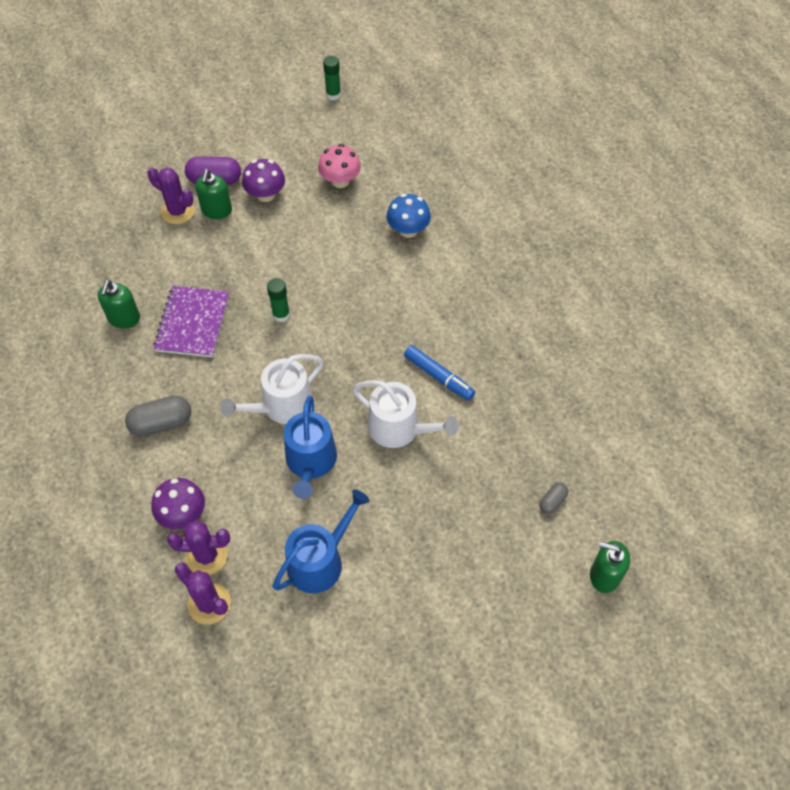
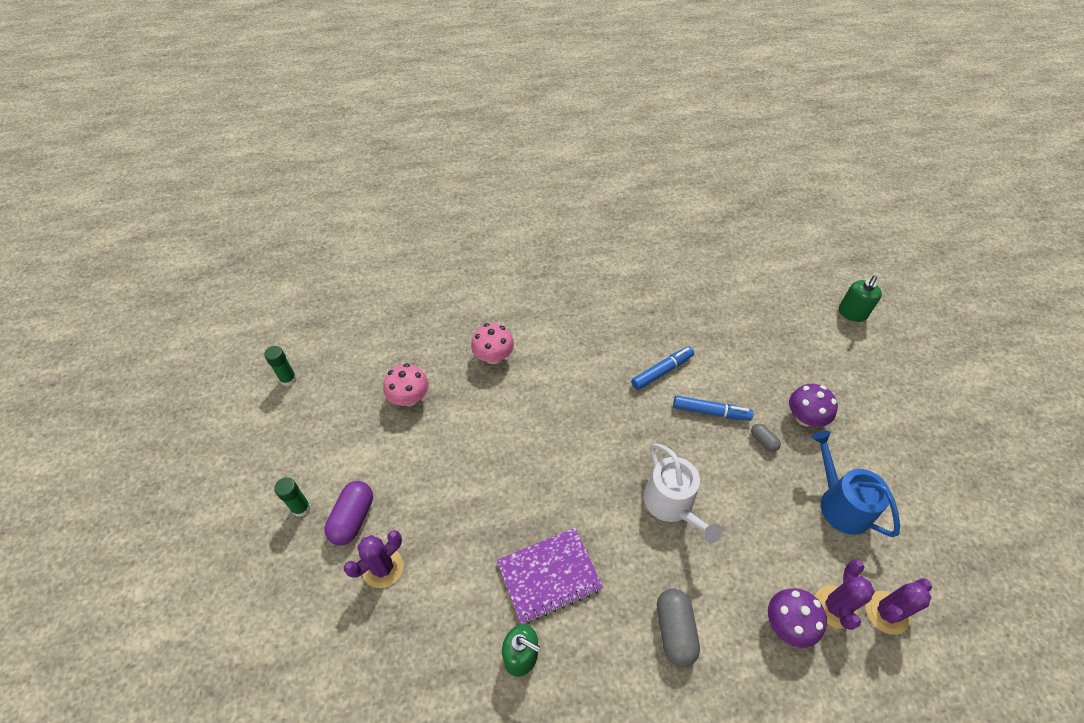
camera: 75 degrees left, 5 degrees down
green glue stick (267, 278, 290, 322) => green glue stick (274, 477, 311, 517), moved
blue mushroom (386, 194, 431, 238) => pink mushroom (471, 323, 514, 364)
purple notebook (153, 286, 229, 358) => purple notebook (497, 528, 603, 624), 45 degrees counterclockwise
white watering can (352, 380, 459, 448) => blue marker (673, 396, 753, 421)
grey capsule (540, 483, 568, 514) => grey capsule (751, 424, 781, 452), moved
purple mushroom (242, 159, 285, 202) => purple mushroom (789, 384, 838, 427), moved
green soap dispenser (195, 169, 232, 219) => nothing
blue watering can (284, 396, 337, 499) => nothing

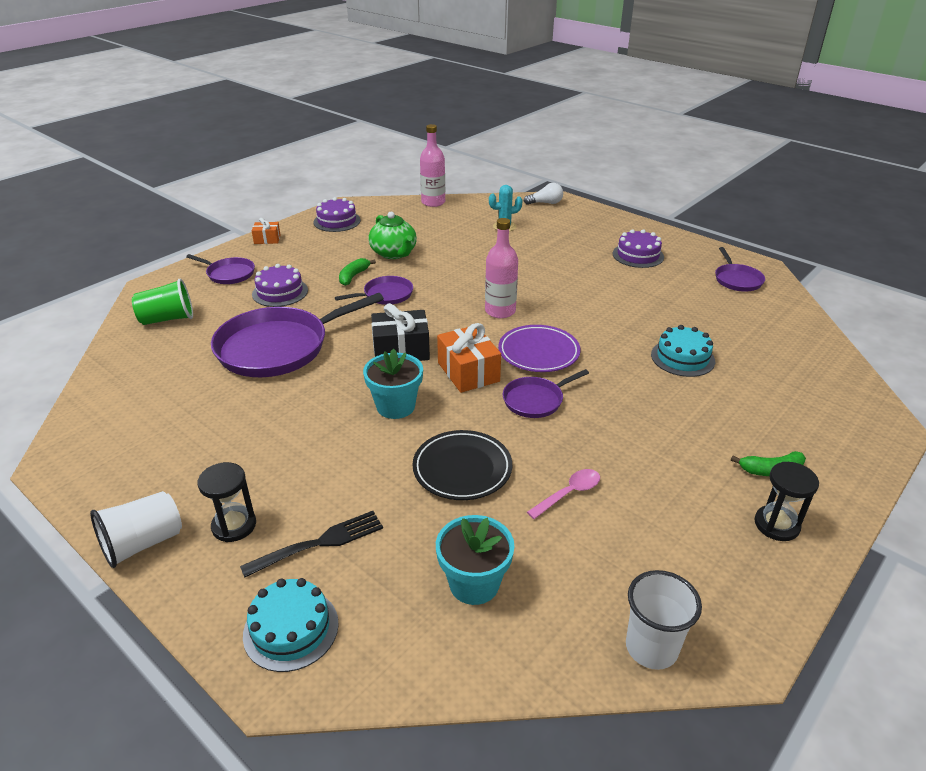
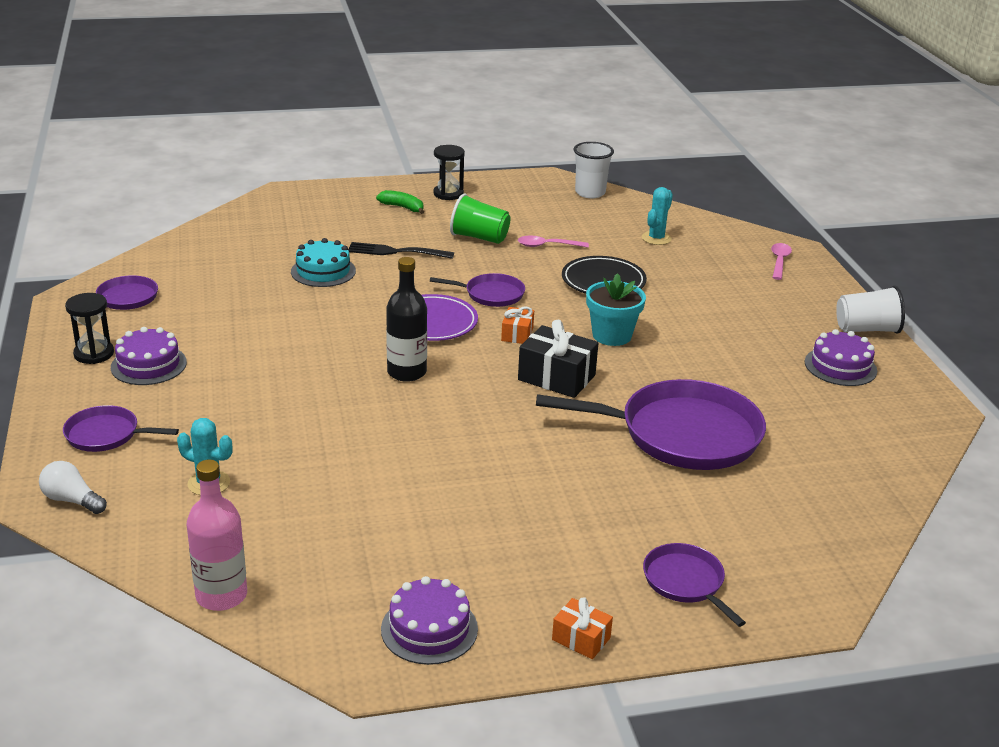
camera: 145 degrees left, 5 degrees down
purple pan (335, 276, 413, 305) => purple pan (63, 405, 179, 452), moved
black hourglass (198, 462, 256, 542) => black hourglass (65, 293, 114, 364), moved
black fork (240, 511, 383, 578) => black fork (348, 242, 454, 259), moved
pink bottle (485, 218, 518, 318) => black bottle (386, 257, 427, 382)
green cup (132, 279, 193, 325) => green cup (450, 193, 510, 244), moved
orange gift (437, 323, 501, 393) => orange gift (501, 306, 534, 344), x0.56
turquoise flower pot (436, 515, 515, 605) => turquoise cactus (642, 187, 673, 245)
turquoise cake (243, 578, 339, 672) => pink spoon (771, 243, 792, 280)
purple cake (252, 264, 308, 307) => purple cake (805, 329, 877, 386), moved
green banana (339, 258, 376, 286) => nothing
green teapot (368, 212, 417, 259) => nothing

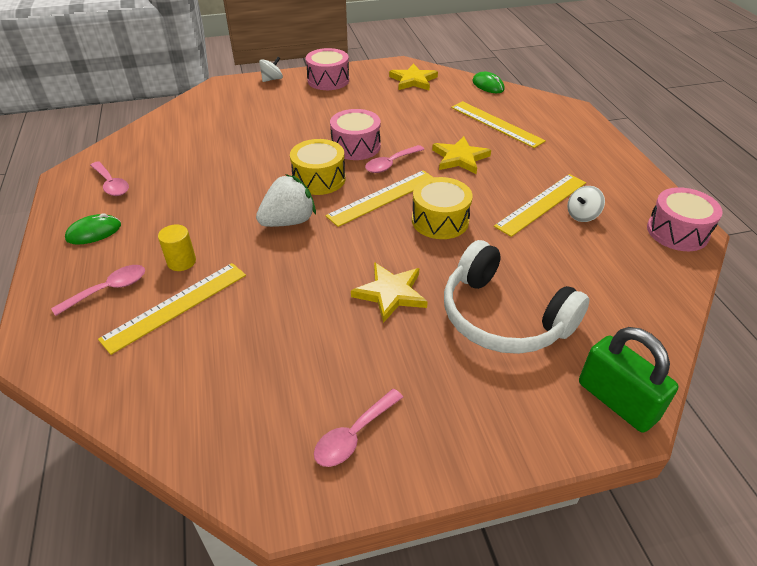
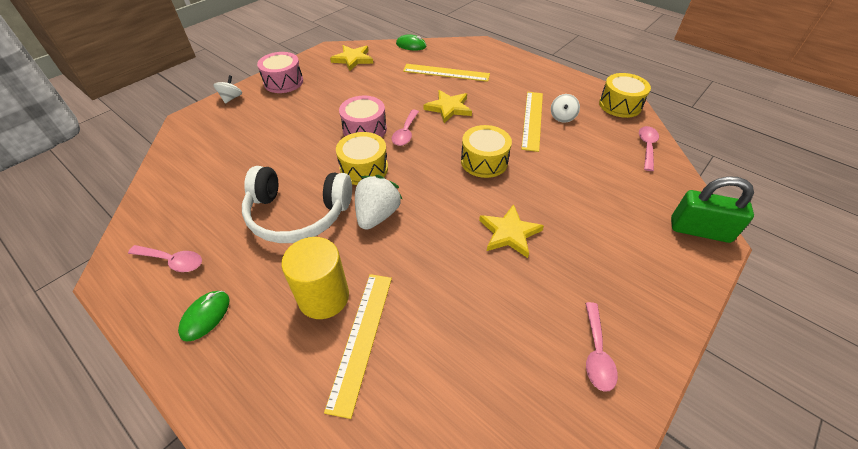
camera: 35 degrees left, 5 degrees up
white headphones (444, 240, 590, 354) => white headphones (242, 166, 352, 243), moved
yellow cylinder (158, 224, 196, 271) => yellow cylinder (281, 237, 349, 319), x1.79
pink drum (647, 187, 723, 251) => yellow drum (599, 73, 651, 118)
pink spoon (51, 265, 145, 316) => pink spoon (639, 126, 659, 171), moved
yellow ruler (326, 170, 434, 227) => nothing

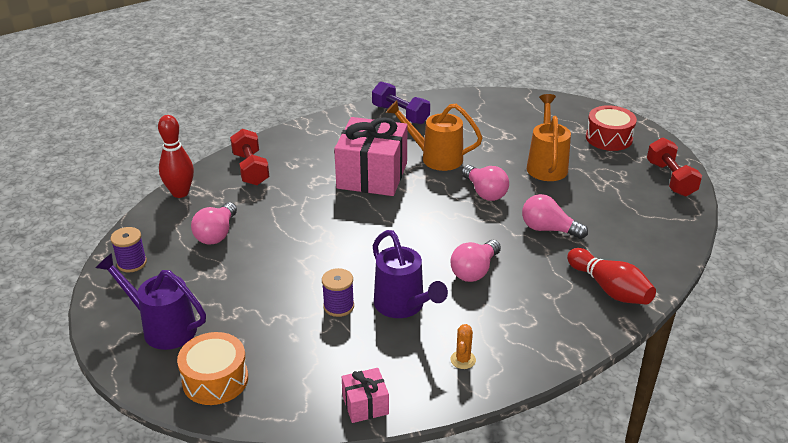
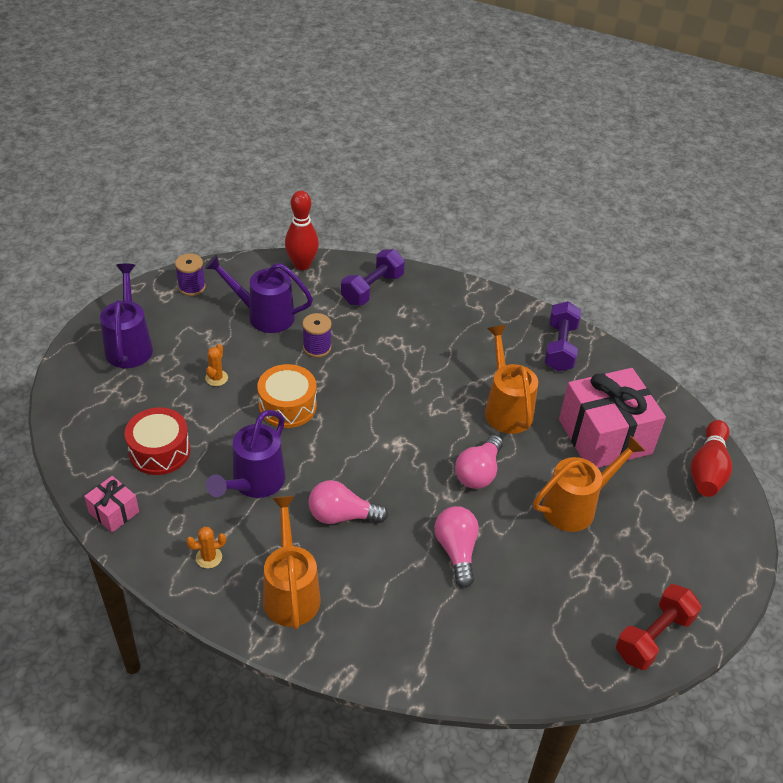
camera: 55 degrees right, 10 degrees up
red drum (586, 105, 637, 151) => red drum (125, 408, 190, 475), moved
pink light bulb (191, 202, 237, 245) => purple watering can (205, 254, 313, 333)
nothing => orange cactus (205, 344, 228, 386)
orange drum (177, 332, 248, 405) => orange drum (257, 364, 317, 428), moved
nothing => orange watering can (263, 496, 320, 629)
purple spool (322, 268, 354, 317) => purple spool (302, 313, 332, 357), moved
red dumbbell (230, 129, 269, 185) => purple dumbbell (341, 249, 405, 305)
pink gift (334, 117, 408, 196) => pink gift (559, 368, 666, 468), moved
red bowling pin (567, 248, 656, 305) => red bowling pin (690, 420, 732, 497), moved

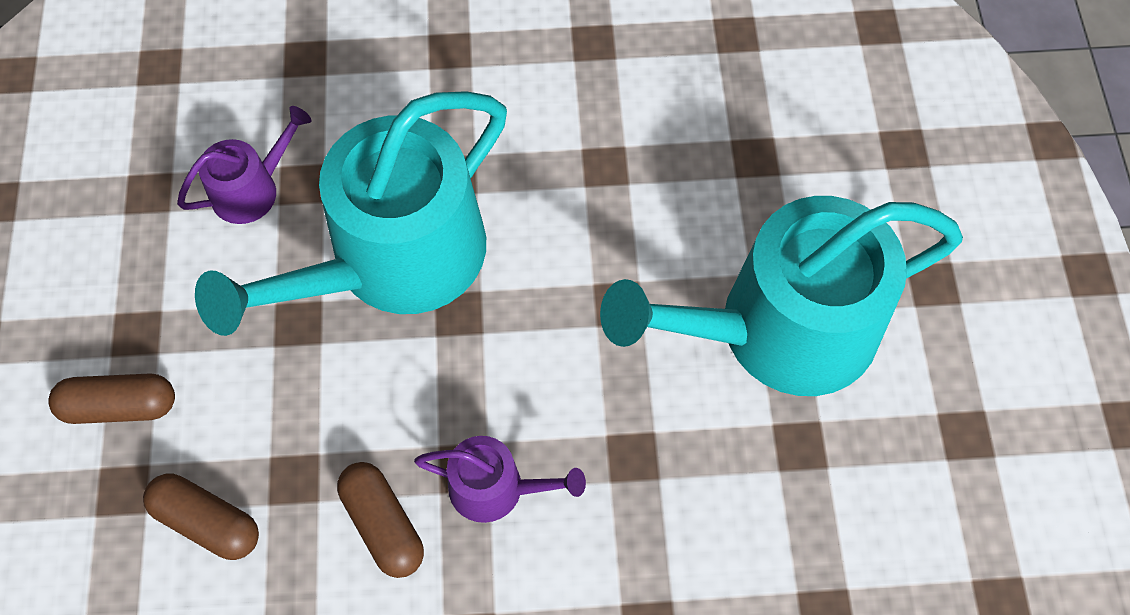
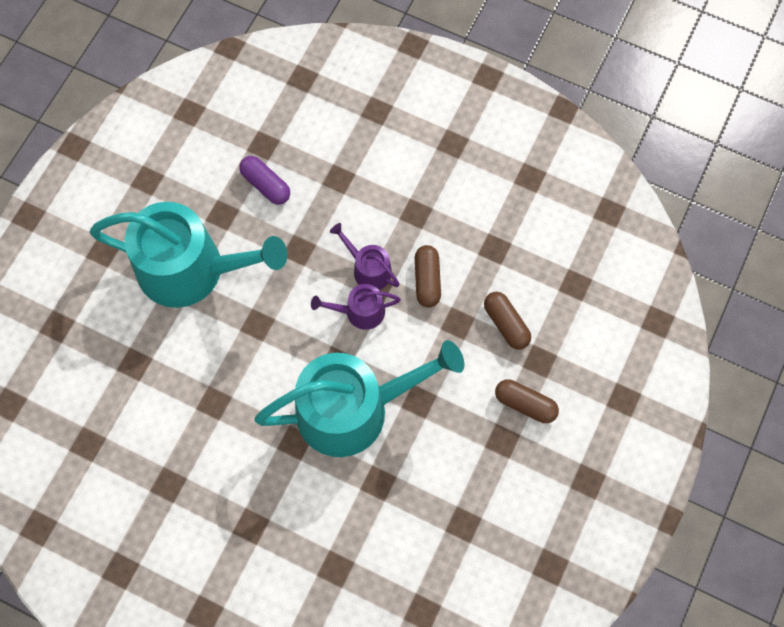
camera: 150 degrees left, 5 degrees up
nothing => purple capsule (239, 156, 290, 205)
purple watering can (177, 106, 311, 224) => purple watering can (311, 284, 401, 330), moved

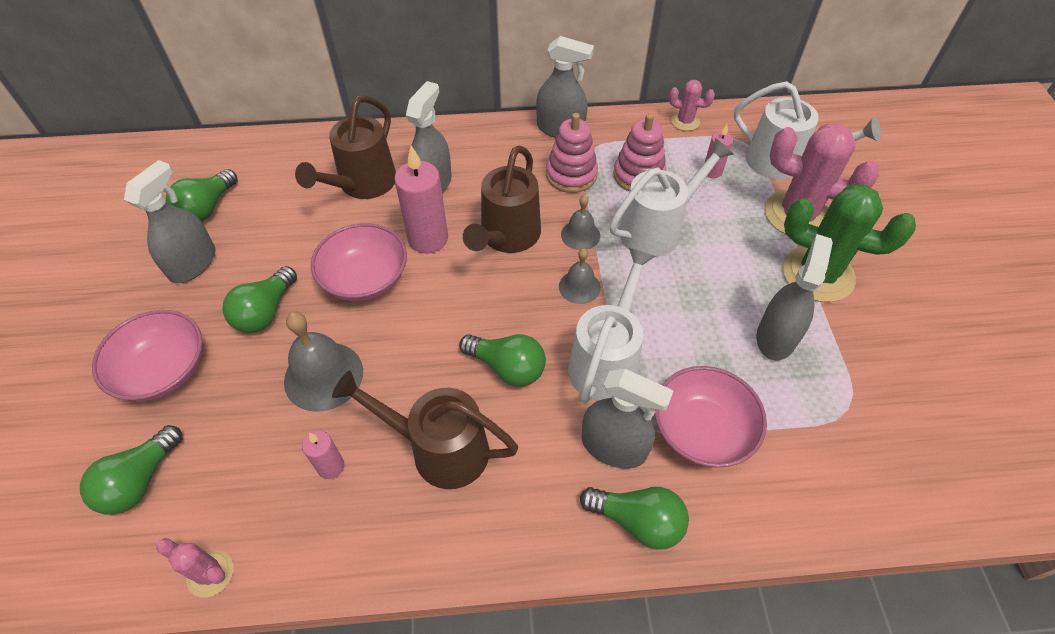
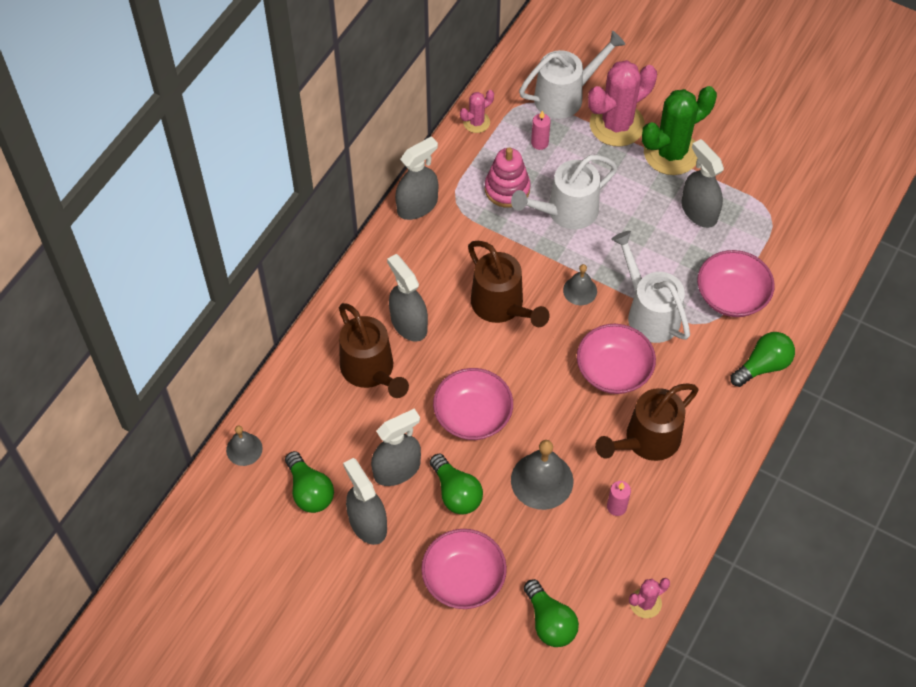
camera: 55 degrees left, 5 degrees up
grey bell (561, 195, 600, 250) => grey bell (226, 425, 263, 466), moved
grey spray bottle (582, 369, 674, 469) => grey spray bottle (371, 409, 421, 486), moved
white watering can (609, 138, 734, 257) => white watering can (511, 155, 617, 230), 120 degrees counterclockwise
green light bulb (459, 334, 546, 387) => pink bowl (577, 324, 656, 394)
pink candle (394, 145, 448, 253) => nothing
pink stacking toy (546, 113, 598, 193) => nothing

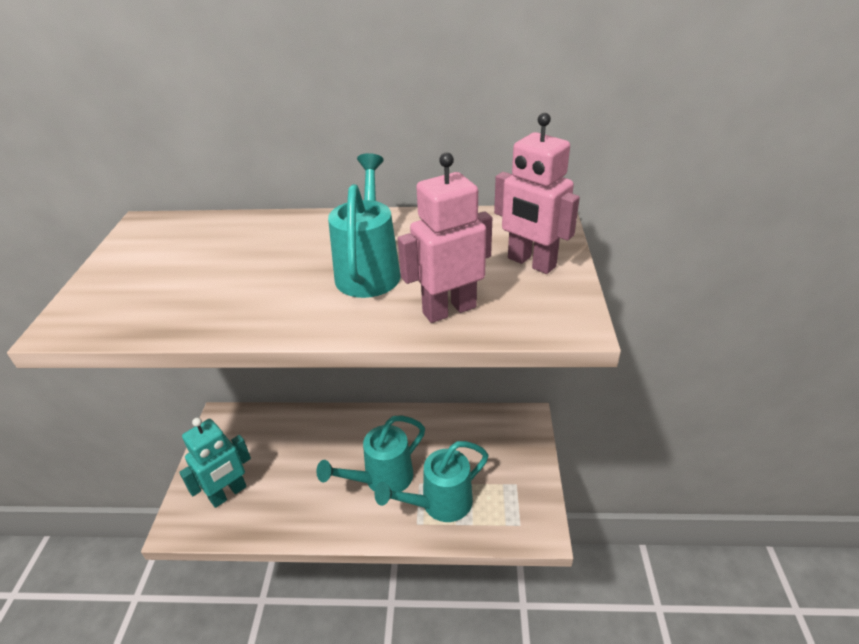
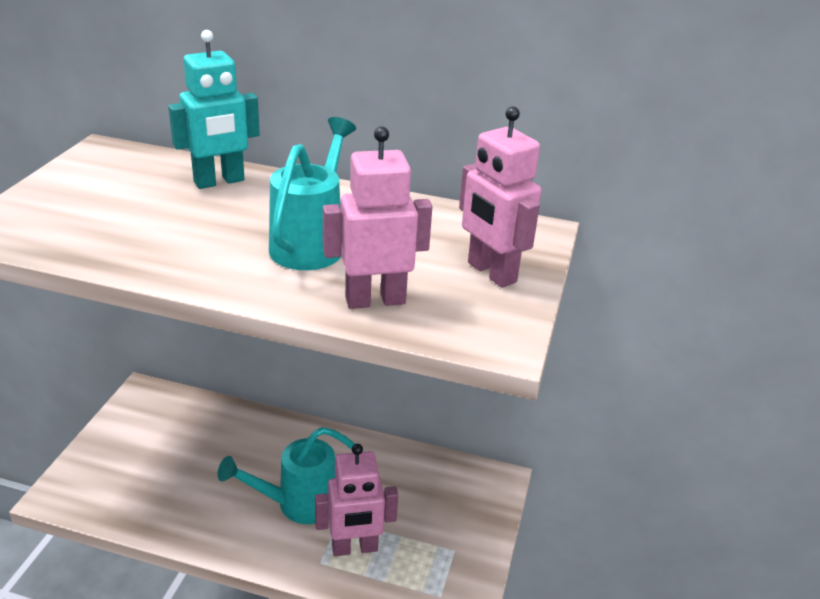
camera: 10 degrees right, 5 degrees down
turquoise robot (179, 418, 251, 508) => turquoise robot (168, 30, 260, 189), moved
turquoise watering can (375, 441, 488, 522) => pink robot (315, 444, 398, 556)

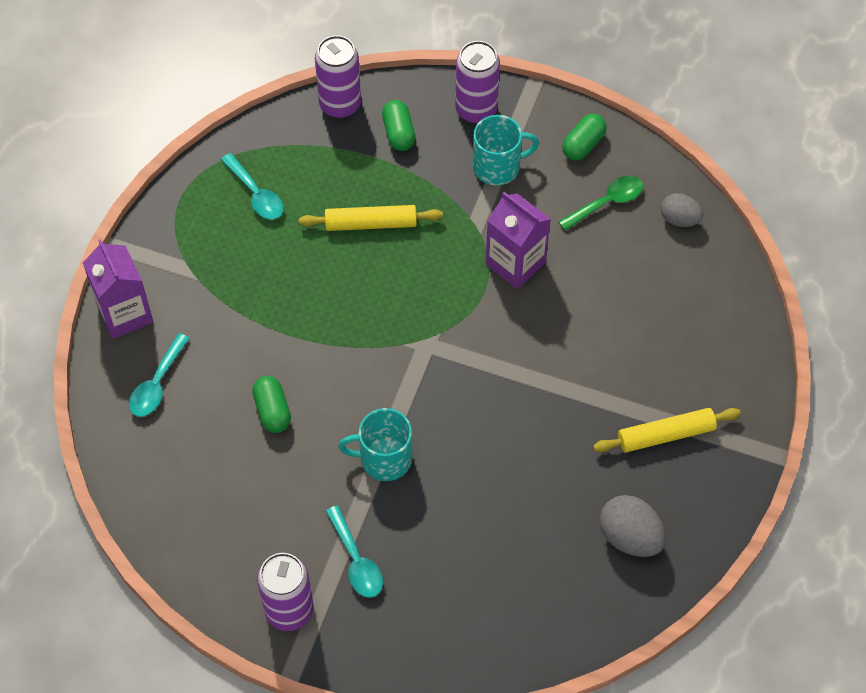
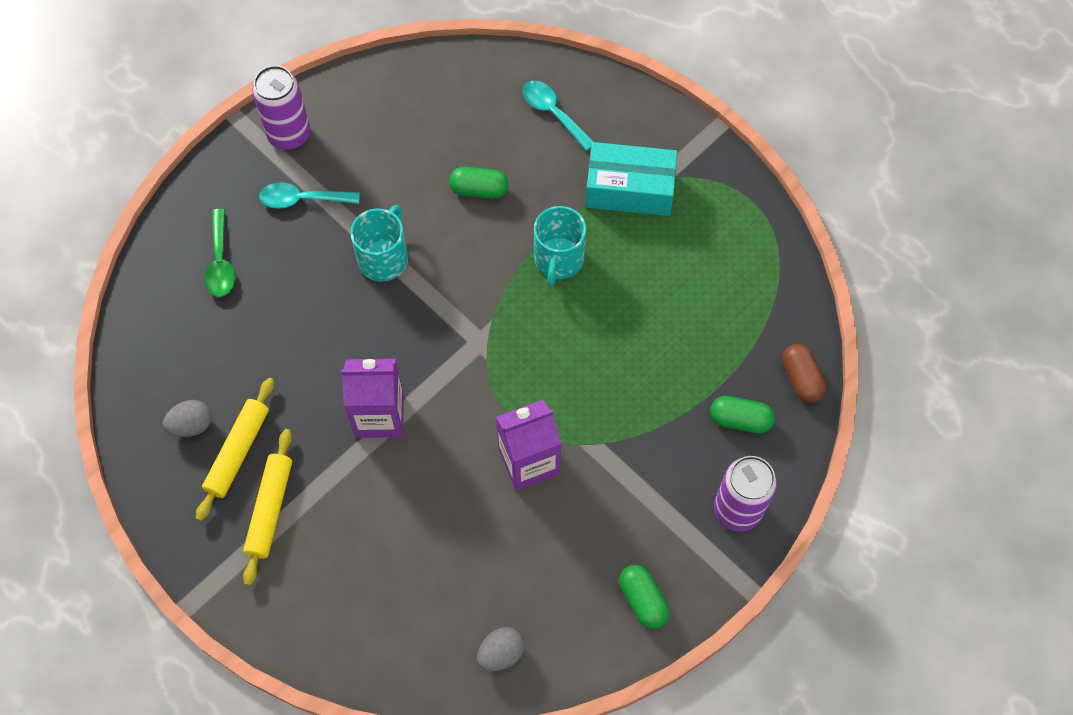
camera: 115 degrees right, 5 degrees up
grey egg (600, 495, 666, 557) => grey egg (163, 400, 212, 437), x0.66
yellow rolling pin (299, 205, 443, 231) => yellow rolling pin (196, 378, 274, 521), moved
green spoon (558, 176, 643, 231) => green spoon (205, 209, 235, 297), moved
purple carton (83, 239, 153, 339) => purple carton (341, 359, 404, 438), moved
turquoise mug (472, 115, 539, 186) => turquoise mug (534, 206, 586, 286), moved
nothing => turquoise box (586, 142, 677, 216)
purple can (315, 35, 361, 119) => brown capsule (782, 344, 827, 403)
turquoise spoon (221, 153, 284, 220) => nothing

